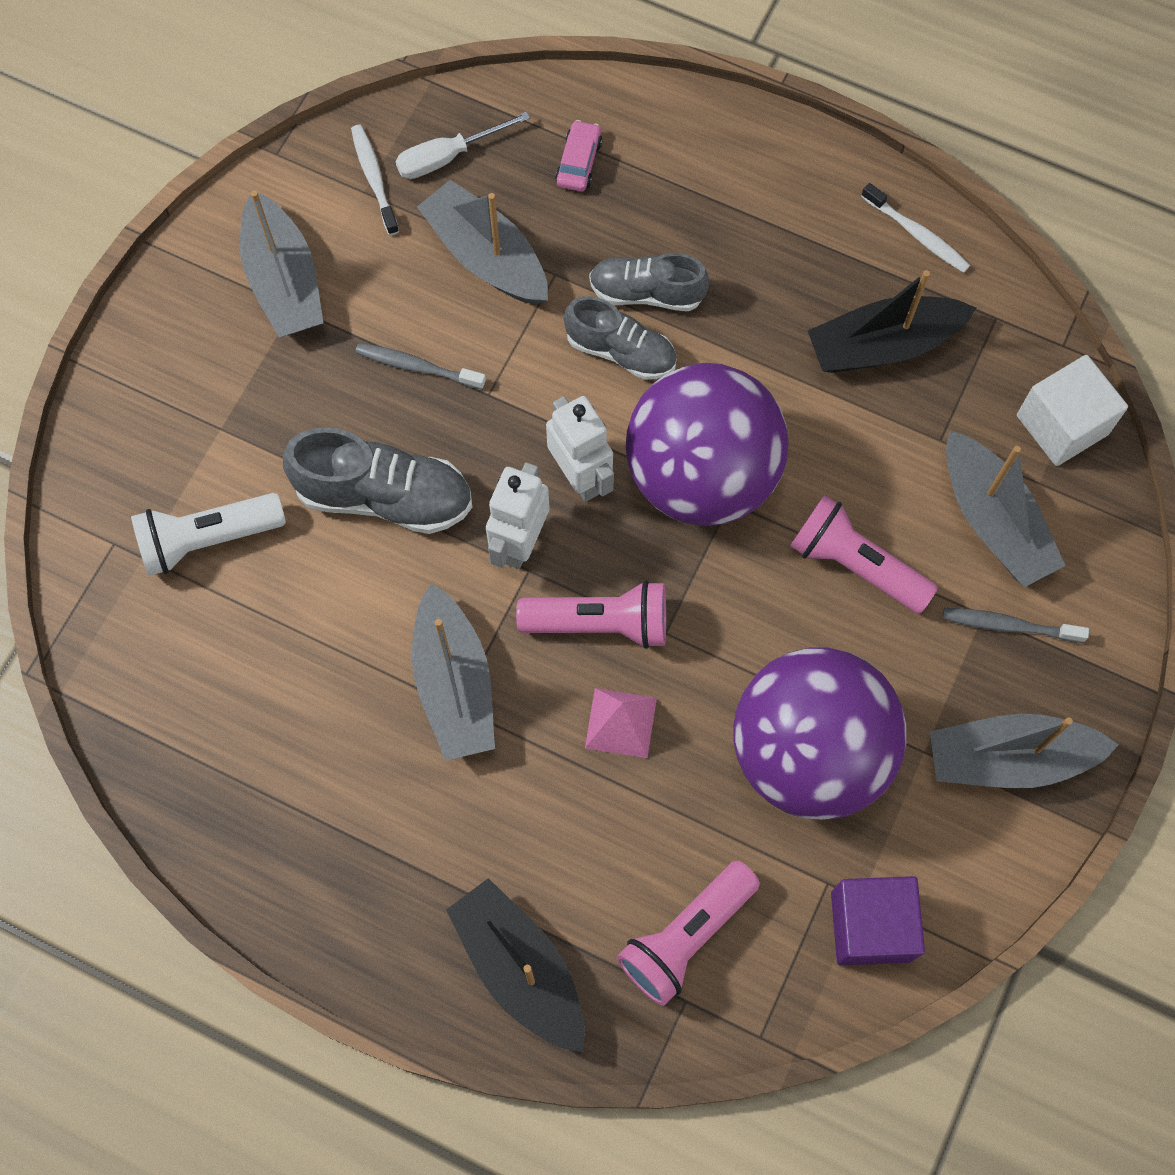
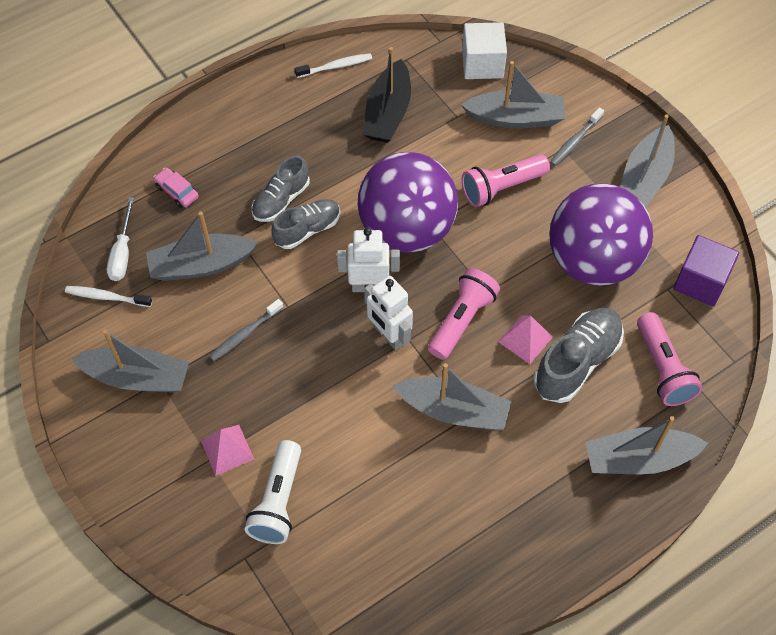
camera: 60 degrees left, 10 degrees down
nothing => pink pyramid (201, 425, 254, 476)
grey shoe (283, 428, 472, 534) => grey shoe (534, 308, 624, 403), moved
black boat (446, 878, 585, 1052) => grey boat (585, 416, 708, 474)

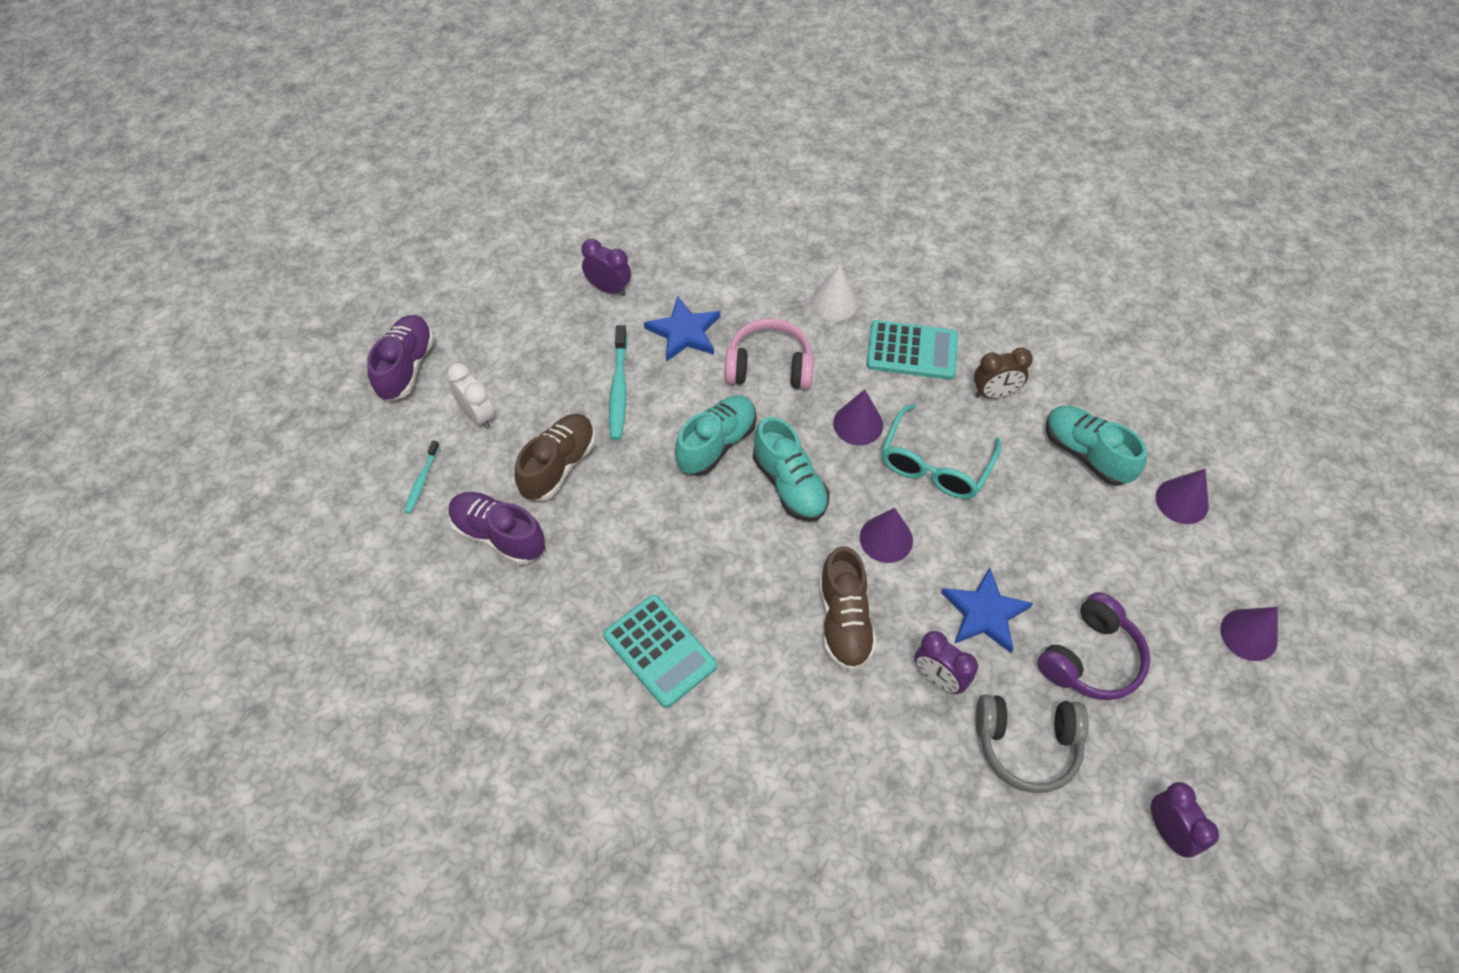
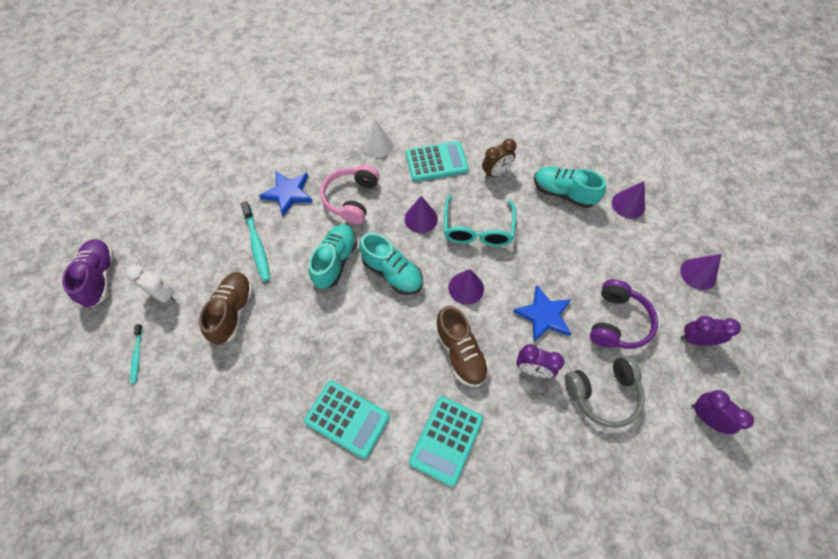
camera: 20 degrees left, 5 degrees up
pink headphones (725, 319, 814, 389) => pink headphones (320, 165, 380, 224), 60 degrees counterclockwise
nothing => turquoise calculator (409, 396, 483, 487)
purple clock (581, 239, 631, 296) => purple clock (680, 316, 741, 346), moved
purple shoe (449, 492, 545, 565) => nothing

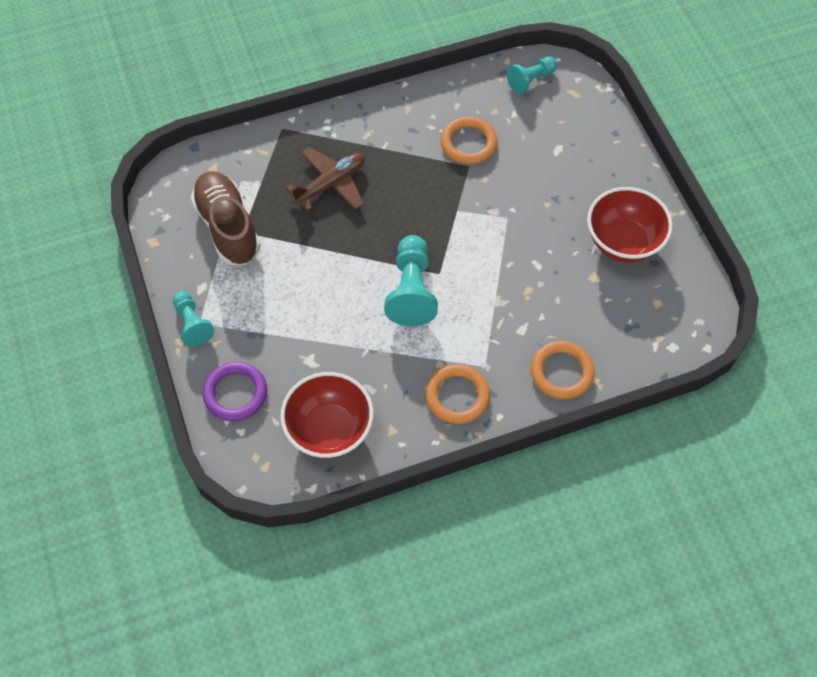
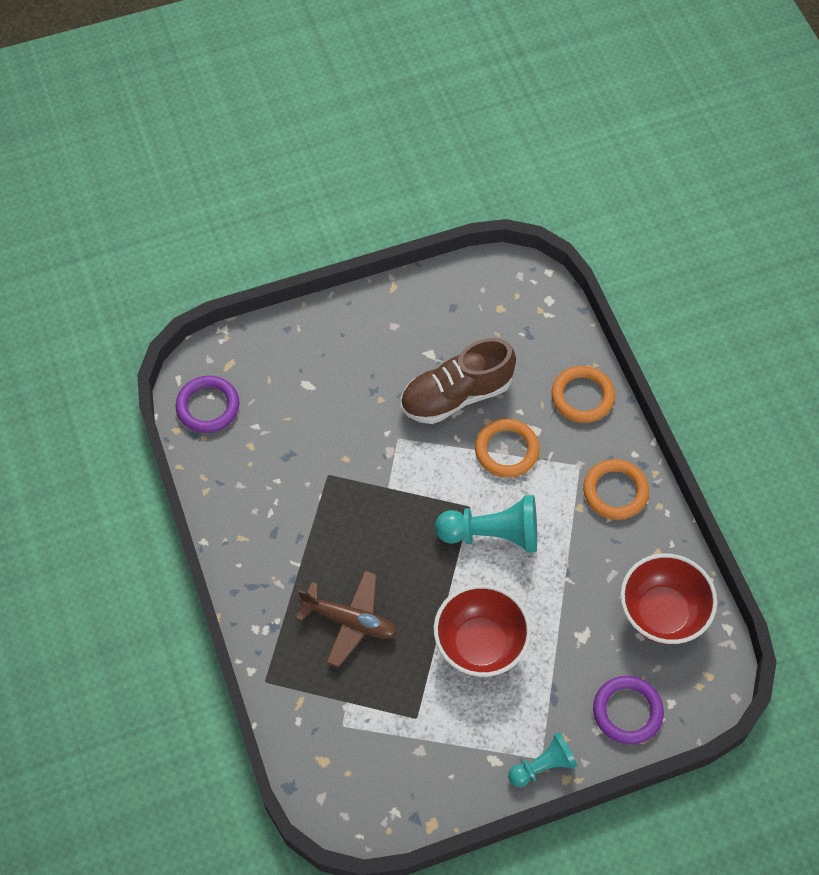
camera: 90 degrees left, 0 degrees up
turquoise pawn (507, 56, 557, 94) => purple ring (175, 376, 239, 433)
brown plane (286, 147, 365, 212) => brown plane (296, 571, 398, 668), 150 degrees clockwise
brown shoe (191, 171, 260, 265) => brown shoe (401, 338, 516, 424), moved
red bowl (587, 187, 673, 263) => red bowl (434, 584, 531, 677), moved
orange ring (440, 117, 497, 165) => orange ring (475, 419, 540, 478), moved

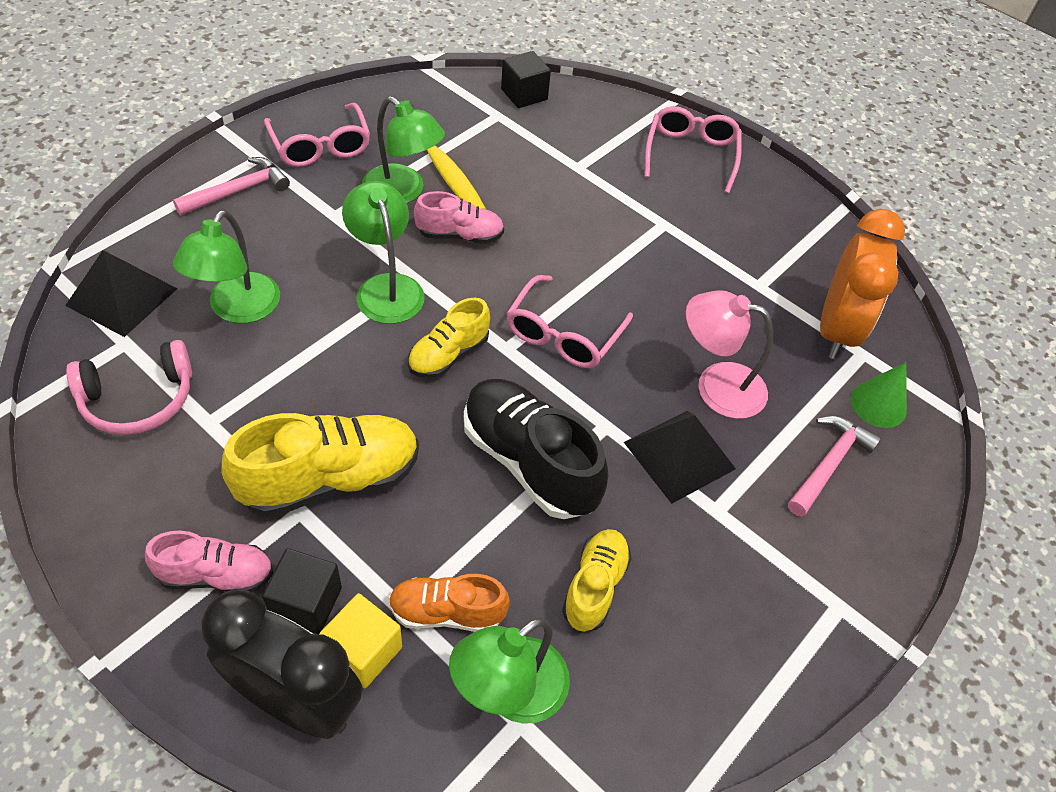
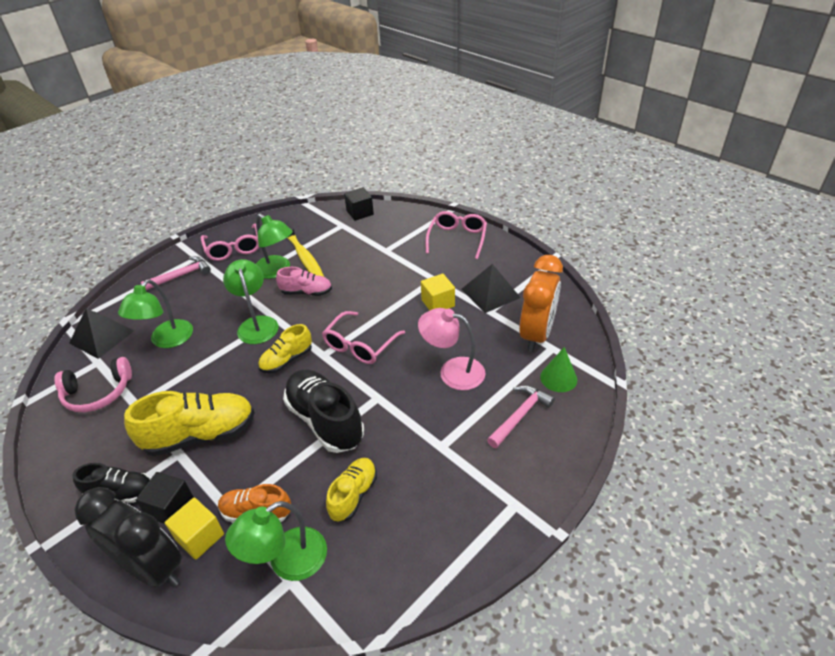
camera: 10 degrees right, 10 degrees down
pink shoe (145, 531, 273, 592) => black shoe (72, 463, 150, 503)
nothing => yellow cube (421, 274, 455, 310)
black pyramid (624, 411, 736, 504) => black pyramid (461, 264, 521, 313), moved

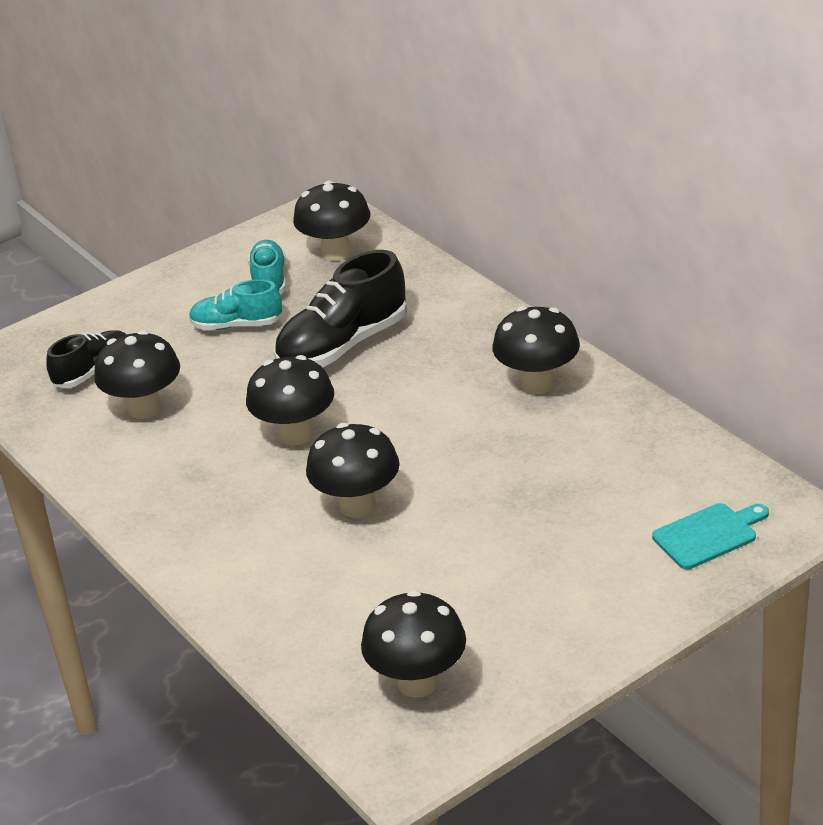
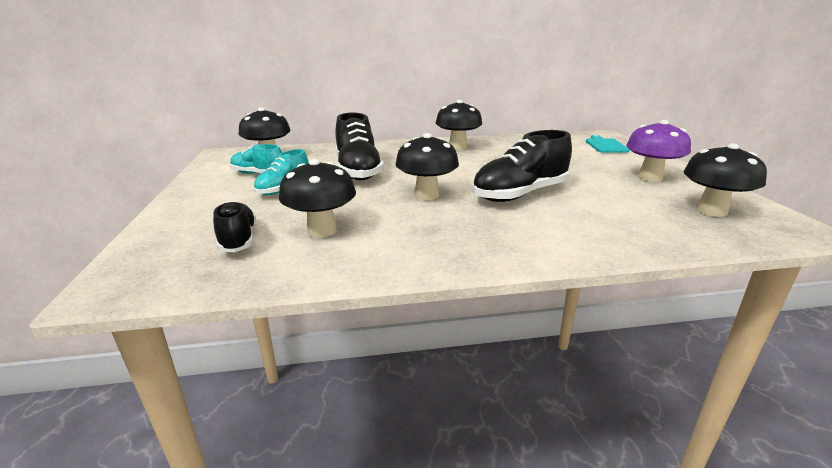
camera: 65 degrees left, 10 degrees down
black mushroom (306, 423, 399, 518) => black shoe (472, 130, 572, 202)
nothing => purple mushroom (626, 120, 691, 182)

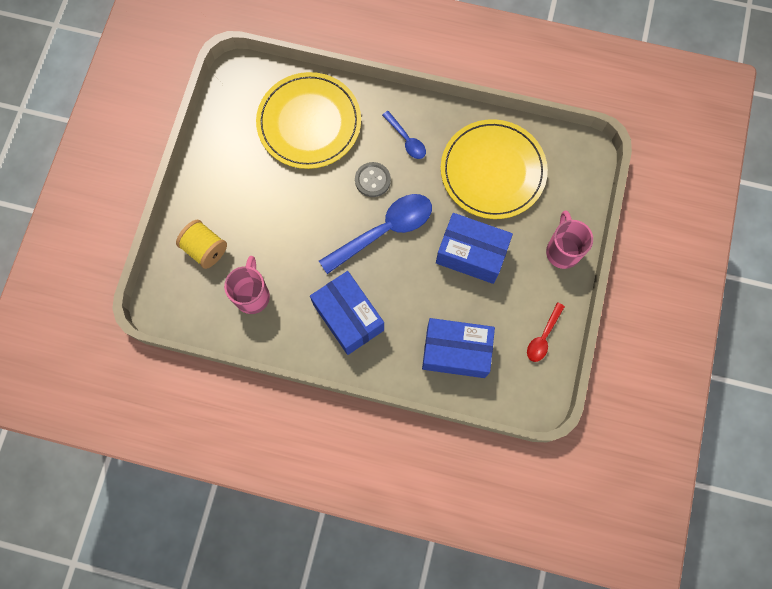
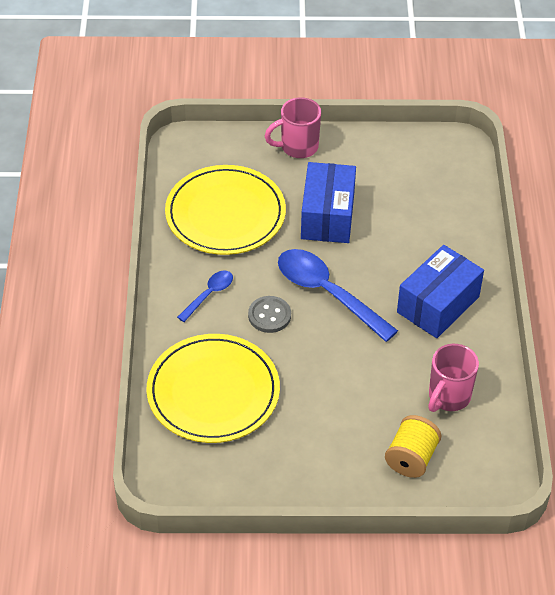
camera: 105 degrees left, 25 degrees down
pink mug (224, 256, 270, 314) => pink mug (428, 344, 479, 412), 45 degrees counterclockwise
blue box (422, 318, 495, 378) => nothing
red spoon (527, 303, 565, 362) => nothing

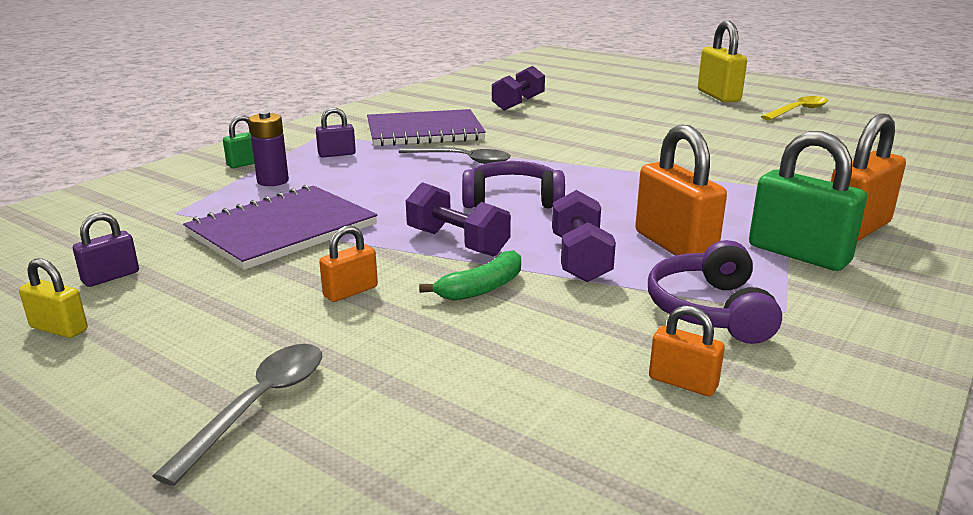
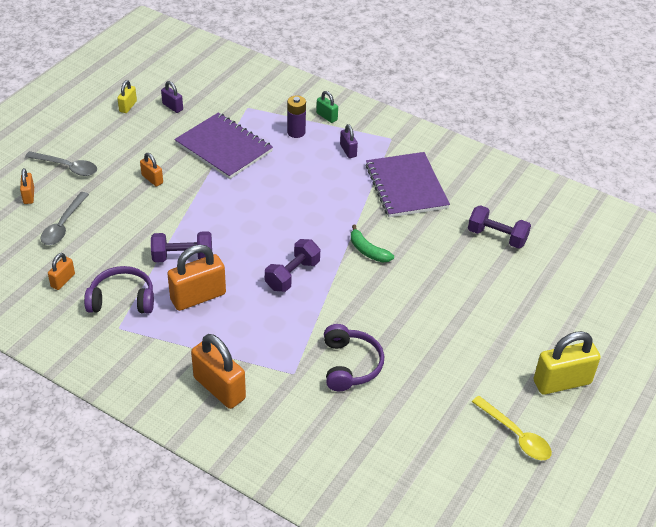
camera: 85 degrees right, 20 degrees up
nothing => orange padlock (20, 168, 34, 204)
grey spoon (399, 147, 511, 164) => grey spoon (40, 192, 89, 245), moved
purple dumbbell (406, 182, 511, 257) => purple dumbbell (265, 239, 320, 292), moved
purple headphones (462, 161, 565, 209) => purple headphones (324, 324, 384, 392), moved
green banana (419, 250, 521, 300) => green banana (351, 225, 394, 262), moved
green padlock (749, 131, 867, 271) => nothing

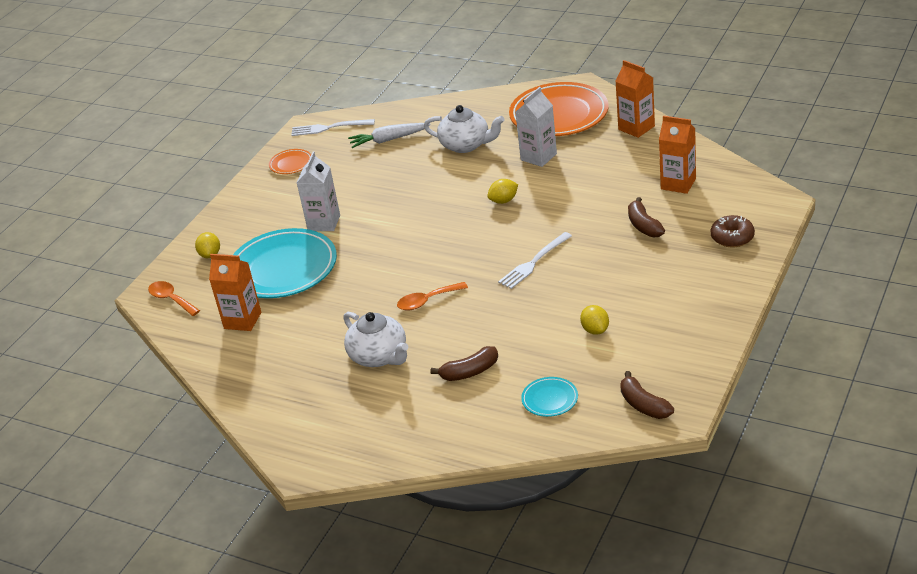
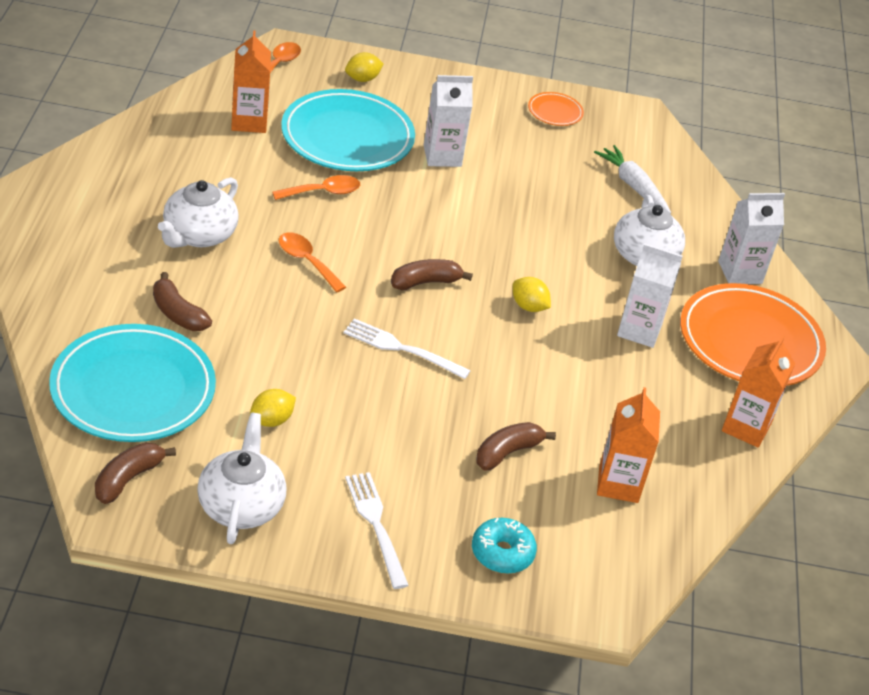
camera: 60 degrees right, 5 degrees up
turquoise plate (521, 377, 578, 417) => turquoise plate (49, 324, 216, 442), x2.27
nothing => white teapot (197, 413, 286, 544)
nothing => orange spoon (272, 175, 360, 200)
white fork (291, 119, 375, 136) => white fork (345, 472, 409, 589), moved
nothing => brown banana (391, 259, 473, 290)
brown donut (711, 215, 755, 248) => turquoise donut (472, 518, 537, 574)
nothing => white carton (718, 193, 785, 284)

